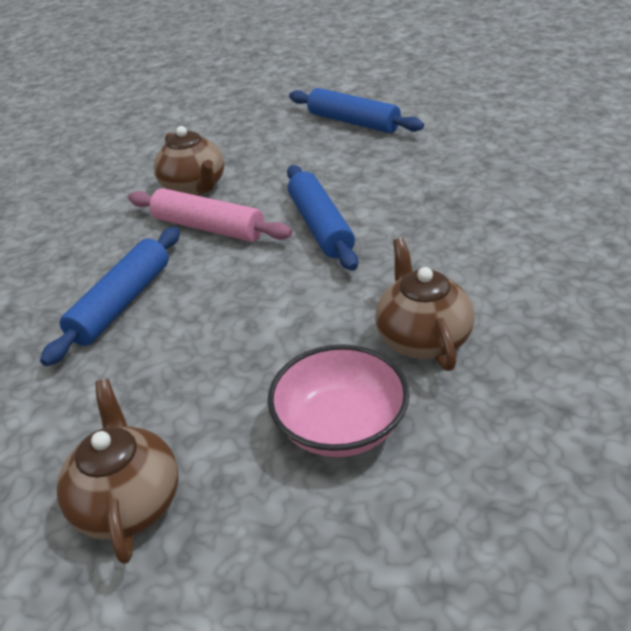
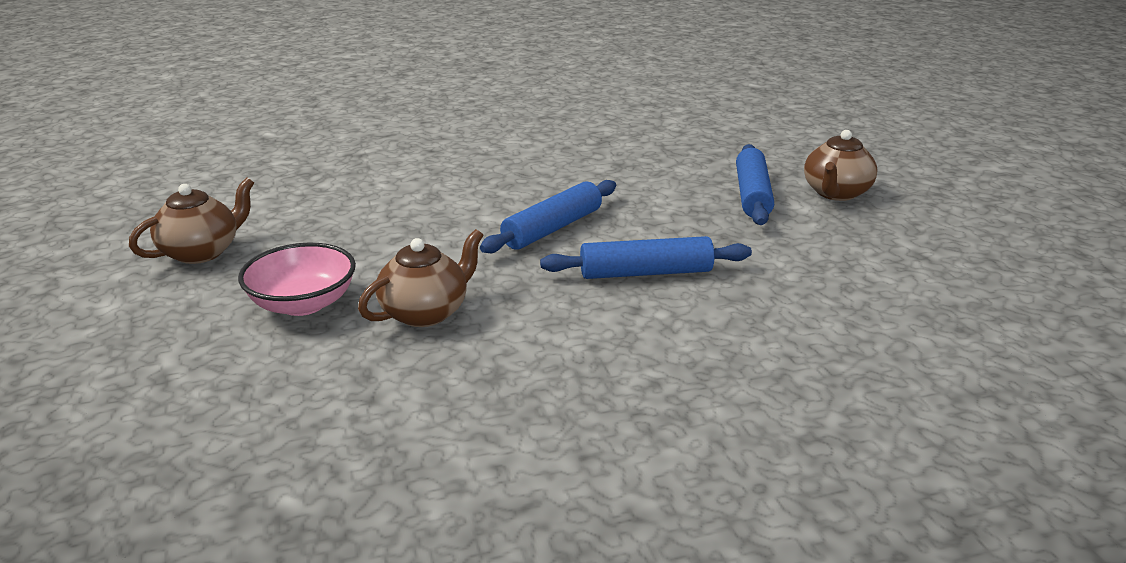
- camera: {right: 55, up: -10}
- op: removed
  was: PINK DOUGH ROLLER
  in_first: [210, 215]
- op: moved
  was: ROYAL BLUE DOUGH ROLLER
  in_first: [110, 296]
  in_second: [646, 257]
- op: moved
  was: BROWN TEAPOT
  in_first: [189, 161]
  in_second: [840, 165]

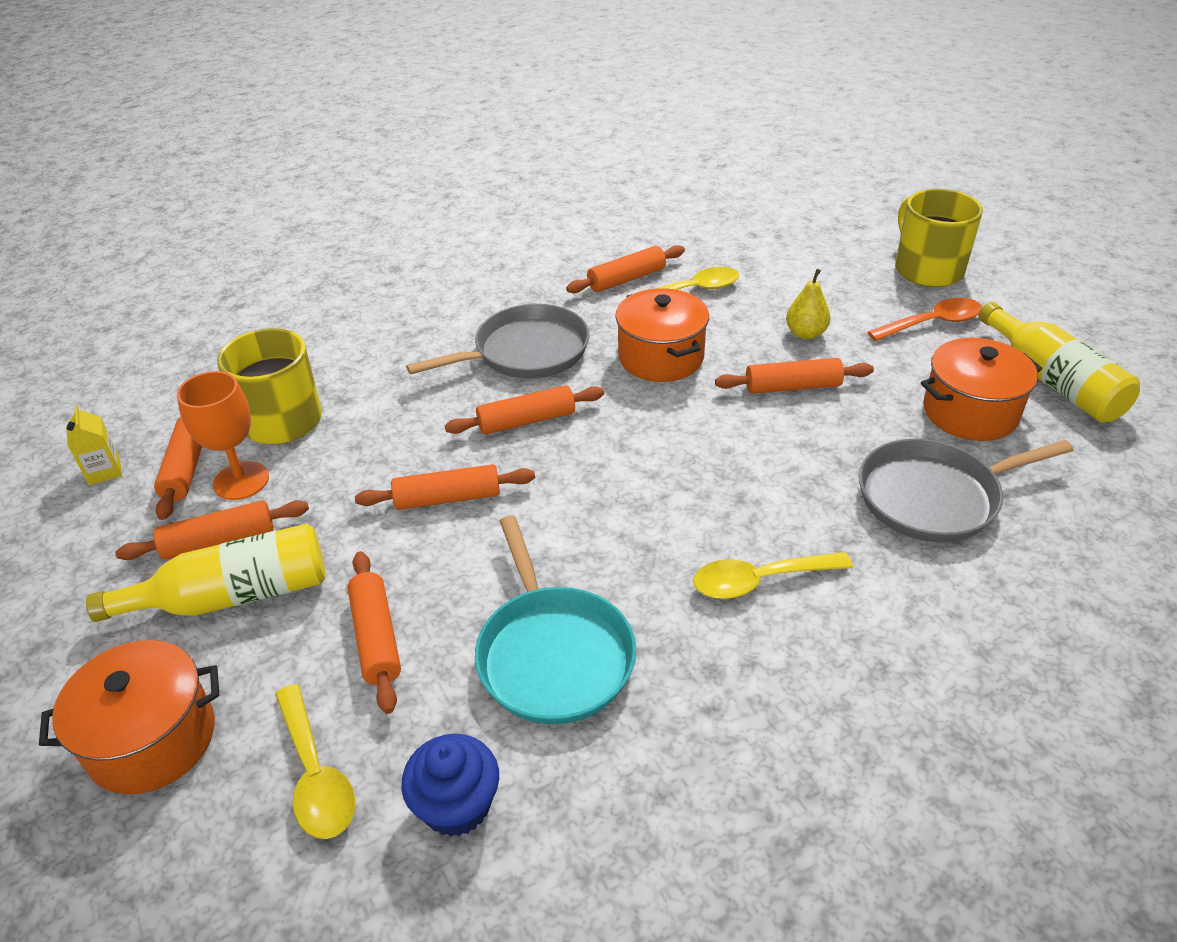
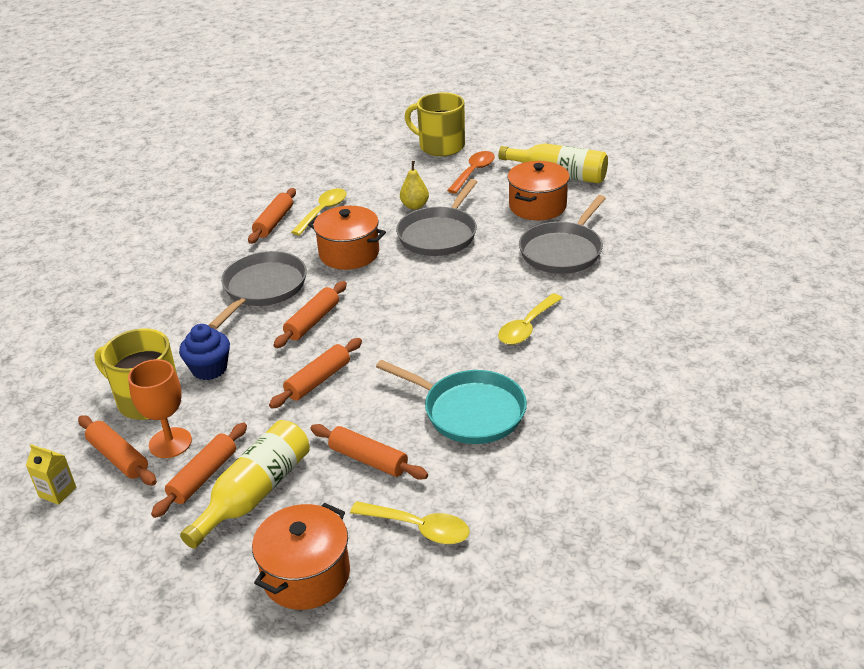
- camera: {right: -40, up: -5}
- op: moved
  was: ROYAL BLUE FAIRY CAKE
  in_first: [450, 785]
  in_second: [204, 352]
- op: replaced
  was: ORANGE DOUGH ROLLER
  now: GREY PAN
  in_first: [794, 376]
  in_second: [436, 217]

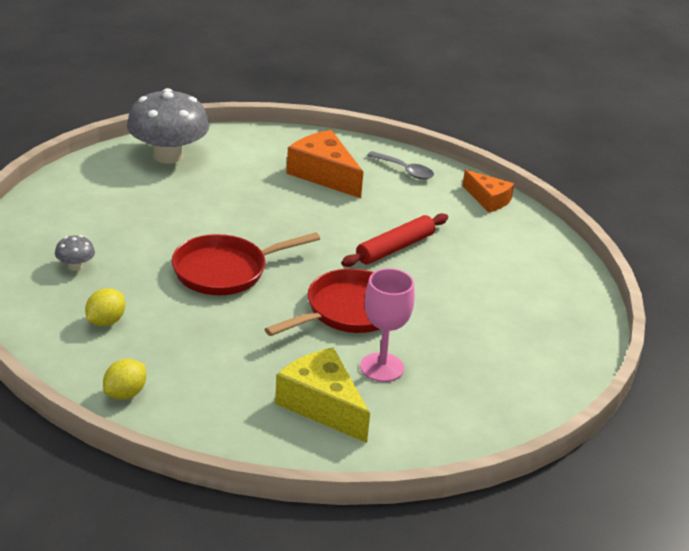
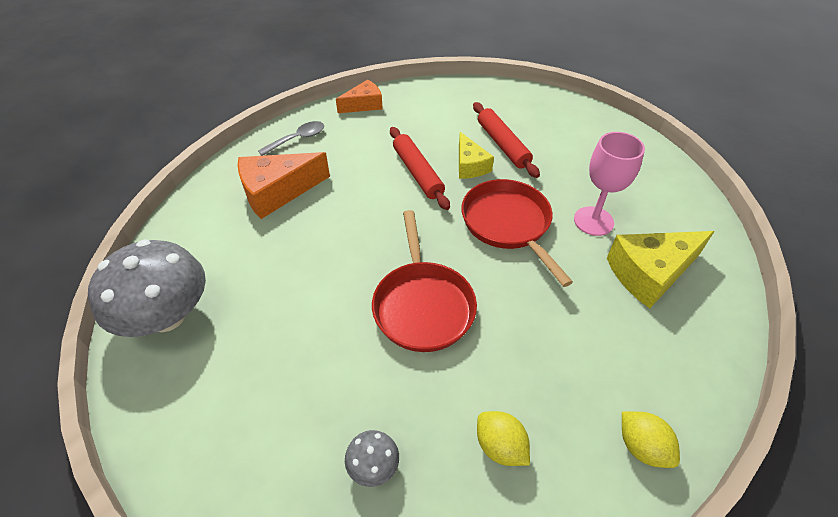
- camera: {right: -70, up: 15}
- op: added
  now: GOLDEN CHEESE
  in_second: [476, 155]
- op: added
  now: RED DOUGH ROLLER
  in_second: [506, 140]

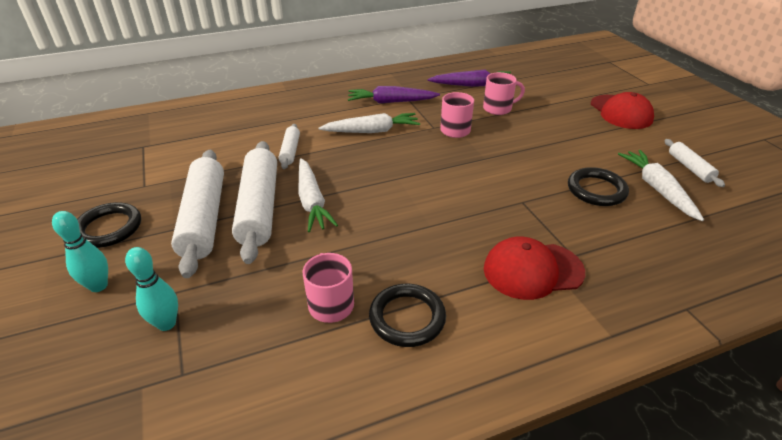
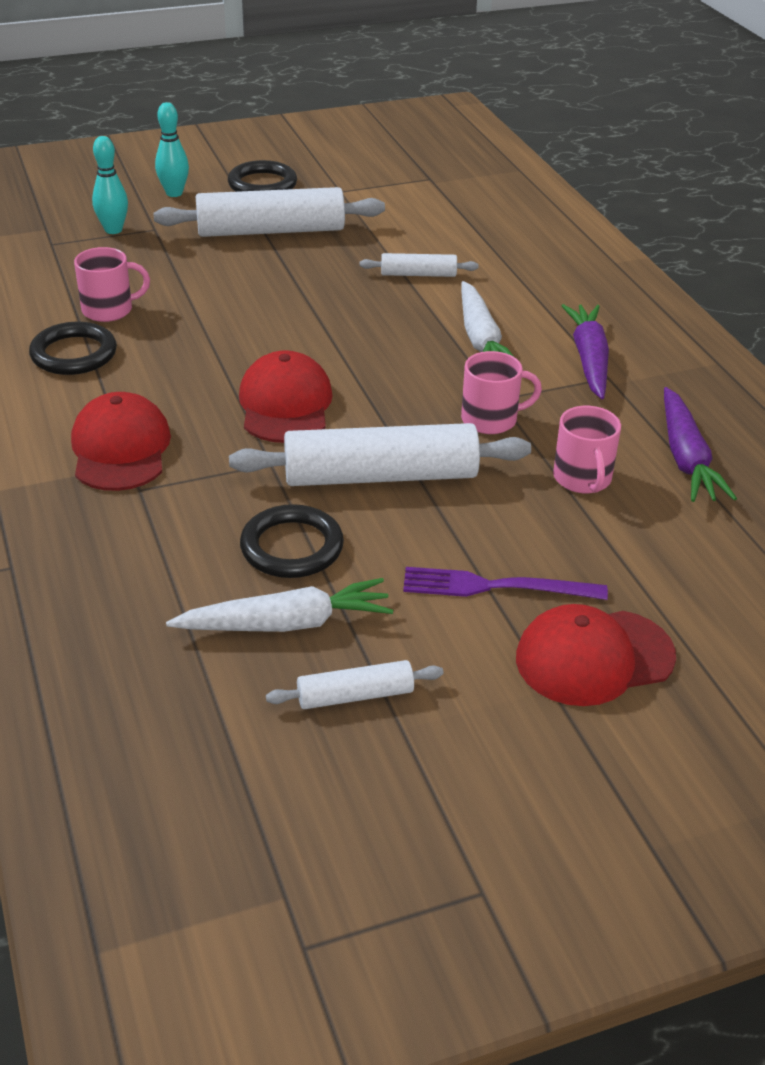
- camera: {right: 90, up: 0}
- op: removed
  was: SNOW-WHITE CARROT
  in_first: [318, 195]
- op: added
  now: RED PEAKED CAP
  in_second: [286, 396]
- op: added
  now: PURPLE DINNER FORK
  in_second: [505, 583]
- op: moved
  was: SNOW-WHITE DOUGH ROLLER
  in_first: [254, 202]
  in_second: [380, 454]

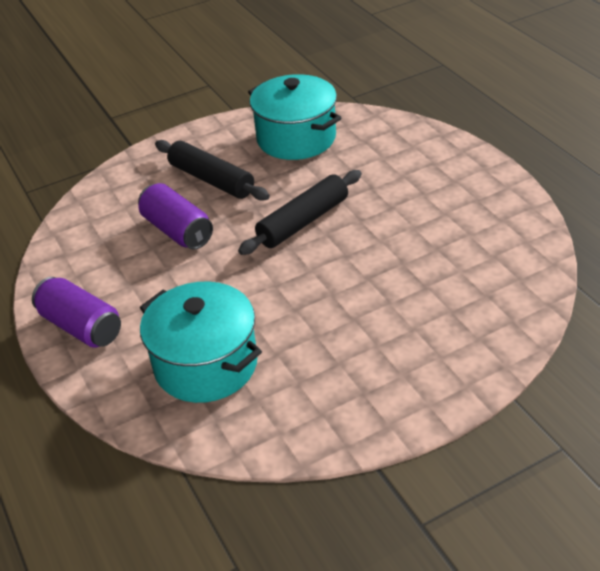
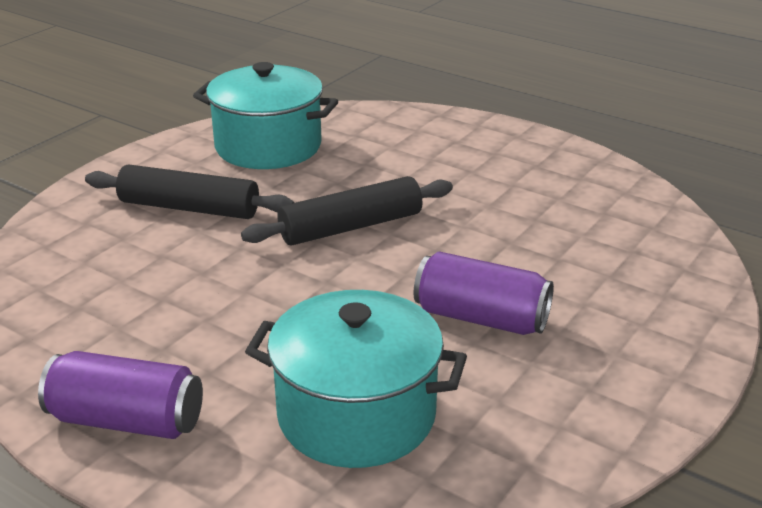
- camera: {right: -30, up: -10}
- op: moved
  was: PURPLE CAN
  in_first: [175, 216]
  in_second: [484, 293]
- op: turned
  was: EBONY DOUGH ROLLER
  in_first: [300, 212]
  in_second: [347, 211]
  clockwise: 45

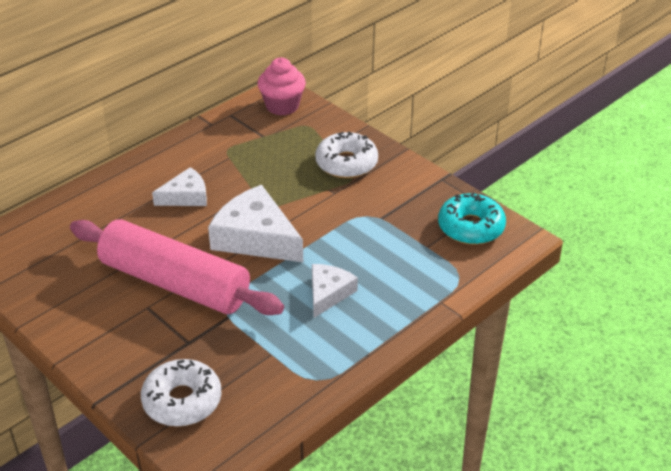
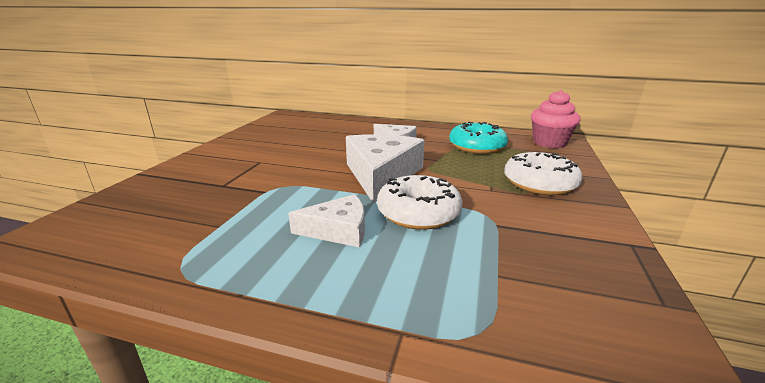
- camera: {right: 60, up: -15}
- op: removed
  was: PINK DOUGH ROLLER
  in_first: [177, 267]
- op: moved
  was: SNOW-WHITE DONUT
  in_first: [181, 393]
  in_second: [420, 202]
- op: moved
  was: AQUA DONUT
  in_first: [472, 218]
  in_second: [478, 138]

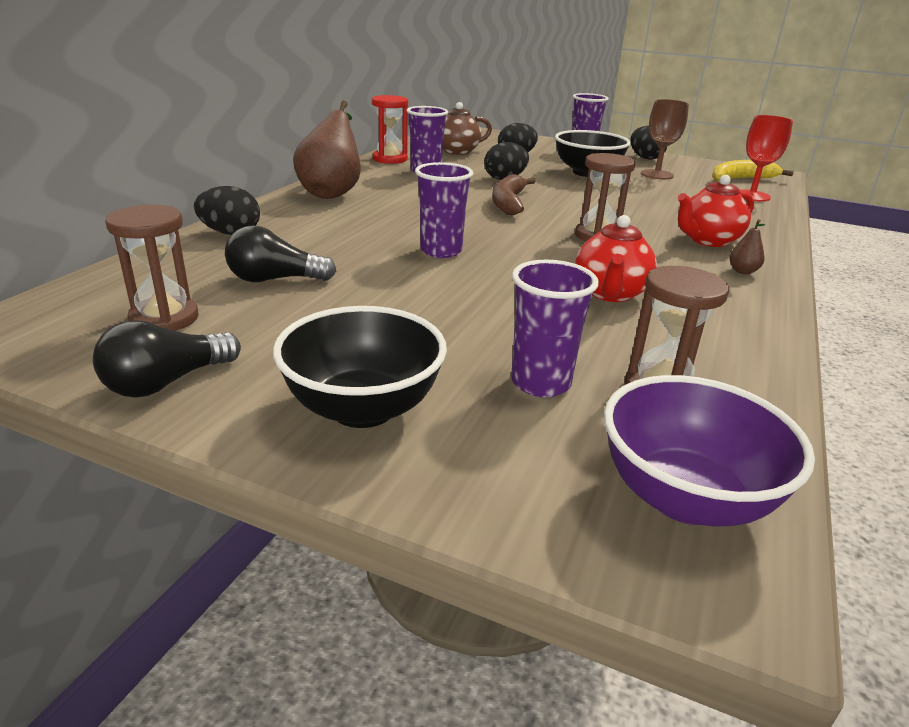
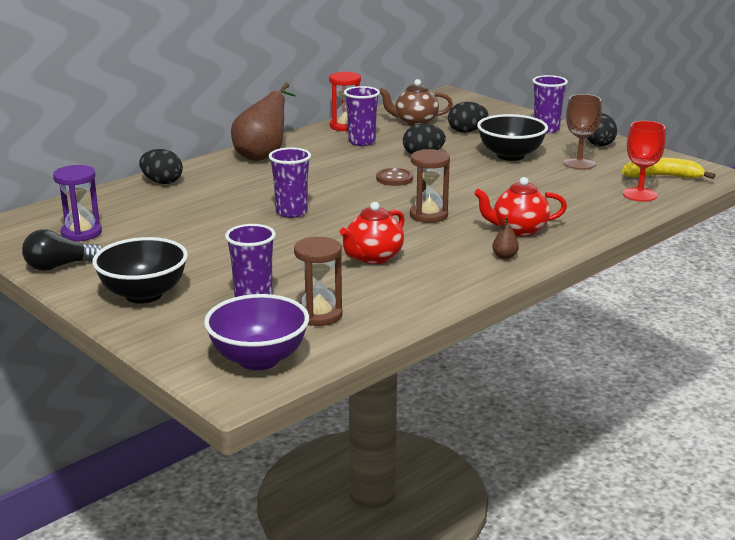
- camera: {right: 25, up: -5}
- op: removed
  was: EBONY BULB
  in_first: [280, 253]
- op: replaced
  was: BROWN BANANA
  now: BROWN SEWING BUTTON
  in_first: [514, 194]
  in_second: [394, 177]
- op: recoloured
  was: BROWN SANDGLASS
  now: PURPLE SANDGLASS
  in_first: [151, 268]
  in_second: [77, 203]

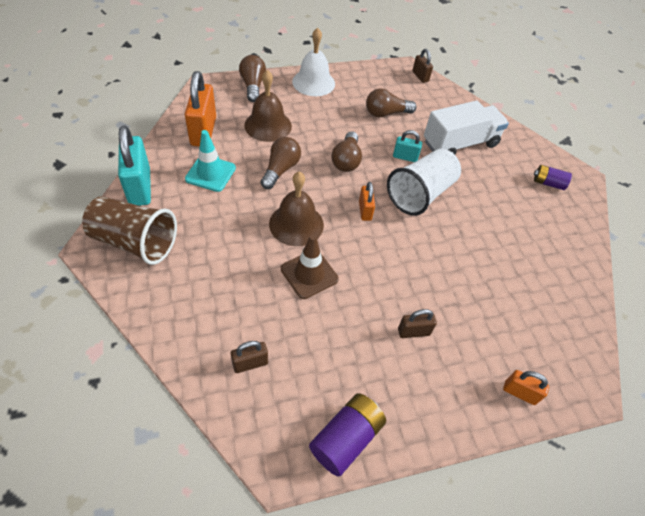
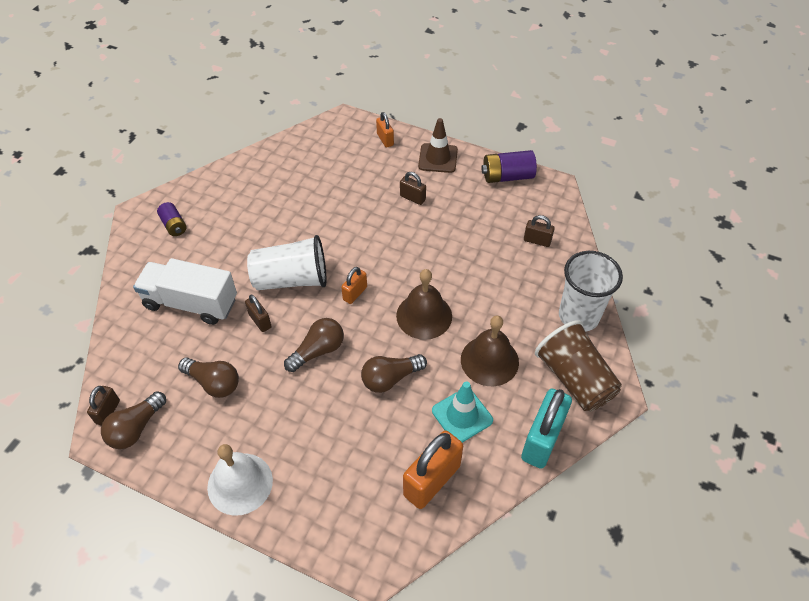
- camera: {right: -135, up: 0}
- op: added
  now: SNOW-WHITE BEAKER
  in_second: [591, 291]
- op: moved
  was: BROWN BULB
  in_first: [252, 78]
  in_second: [133, 420]
- op: moved
  was: BROWN SCHOOL BELL
  in_first: [268, 106]
  in_second: [490, 351]
- op: moved
  was: BROWN ROAD CONE
  in_first: [310, 266]
  in_second: [438, 145]
- op: recoloured
  was: AQUA SMALL LOCK
  now: BROWN SMALL LOCK
  in_first: [407, 146]
  in_second: [258, 313]

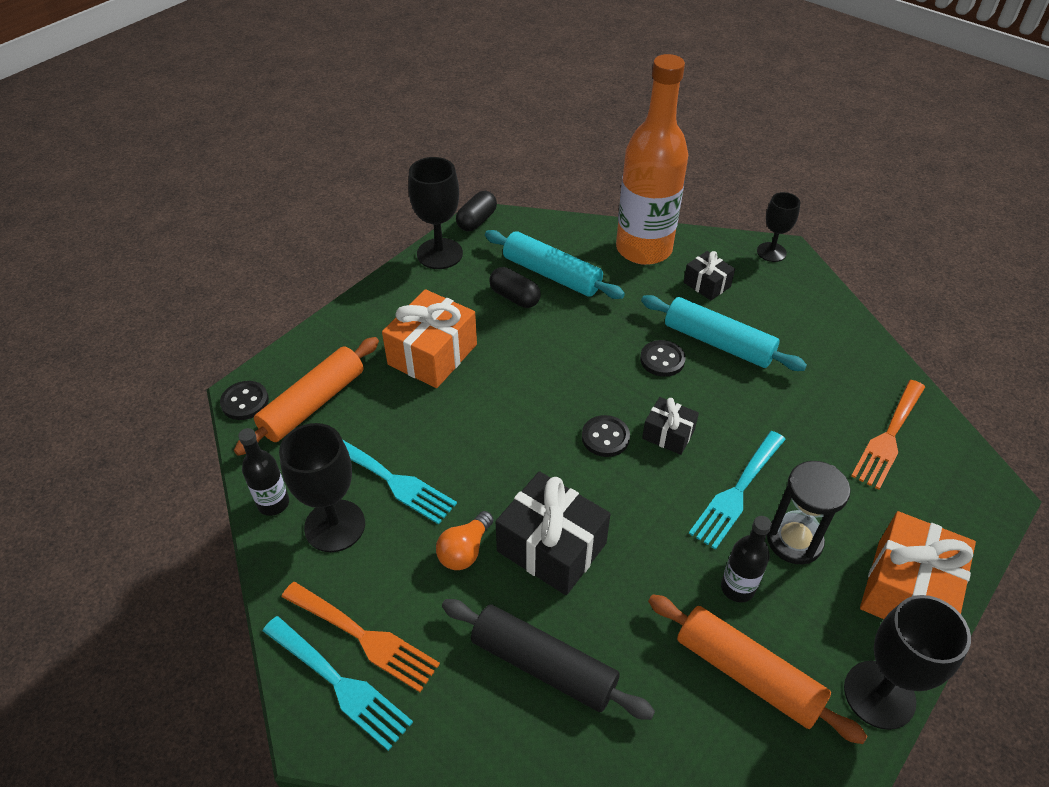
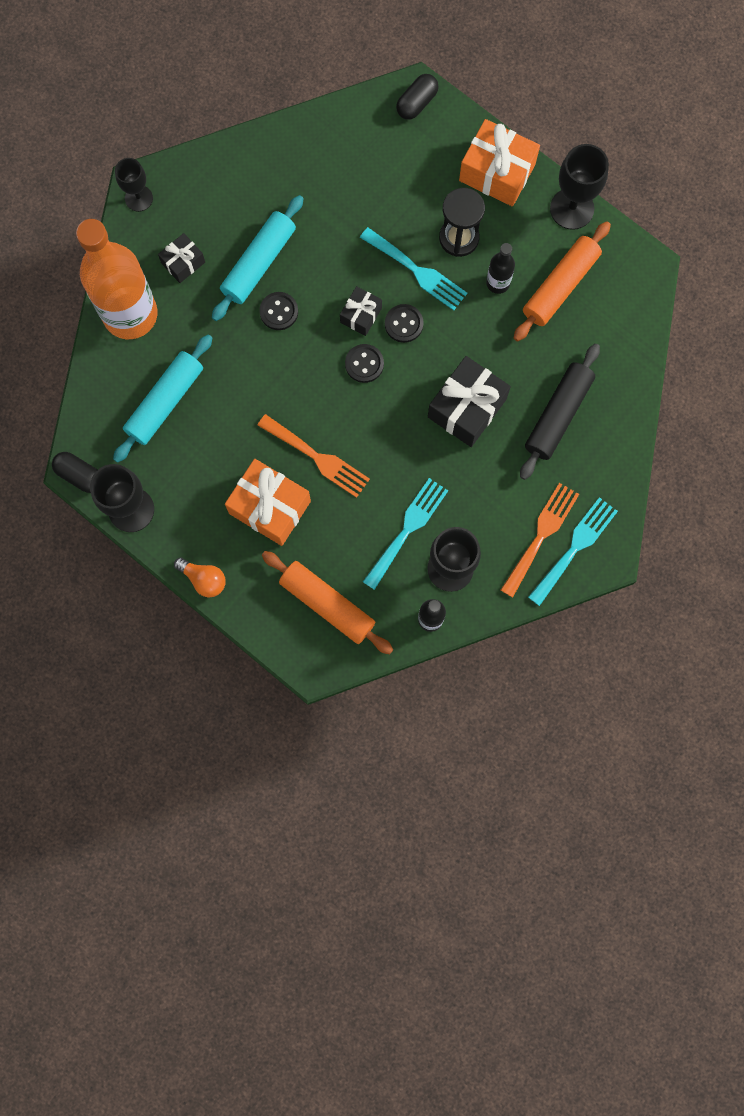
- camera: {right: -90, up: 30}
- op: moved
  was: EBONY SEWING BUTTON
  in_first: [244, 400]
  in_second: [404, 323]
- op: moved
  was: ORANGE BULB
  in_first: [465, 540]
  in_second: [200, 577]
- op: moved
  was: EBONY CAPSULE
  in_first: [515, 287]
  in_second: [417, 97]
- op: moved
  was: ORANGE DINNER FORK
  in_first: [888, 435]
  in_second: [314, 456]

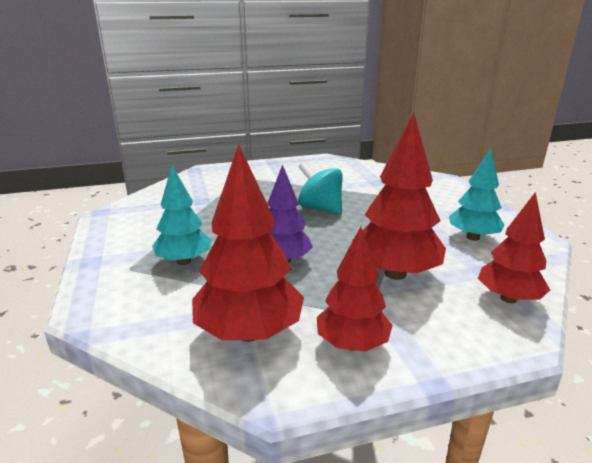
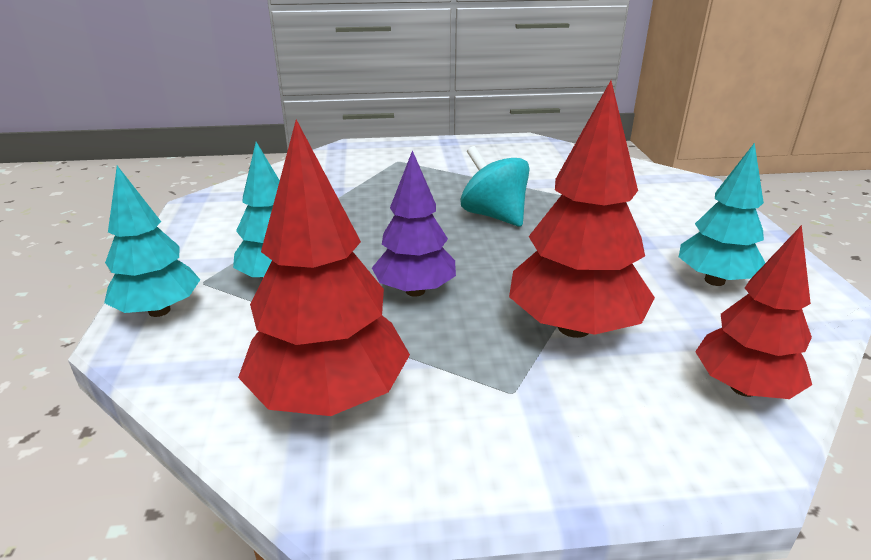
- camera: {right: 10, up: 5}
- op: removed
  was: RED FIR TREE
  in_first: [355, 289]
- op: added
  now: AQUA FIR TREE
  in_second: [152, 241]

